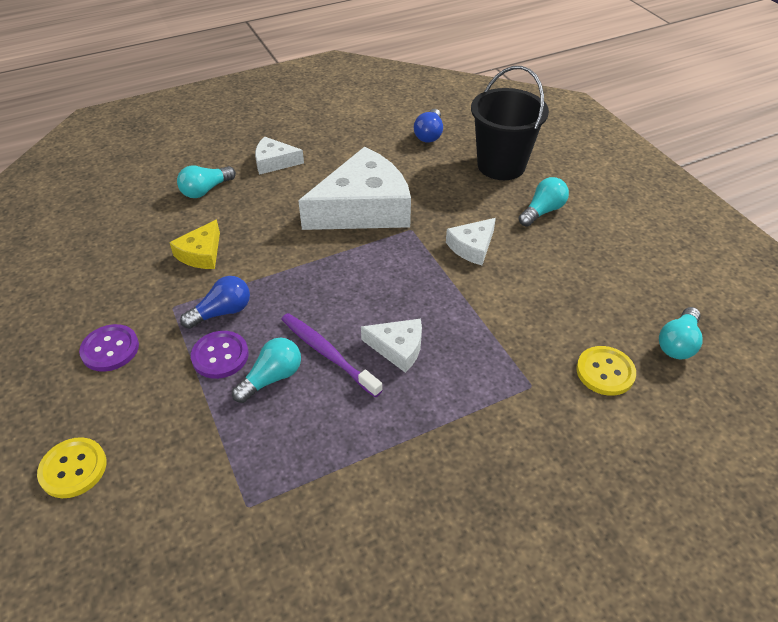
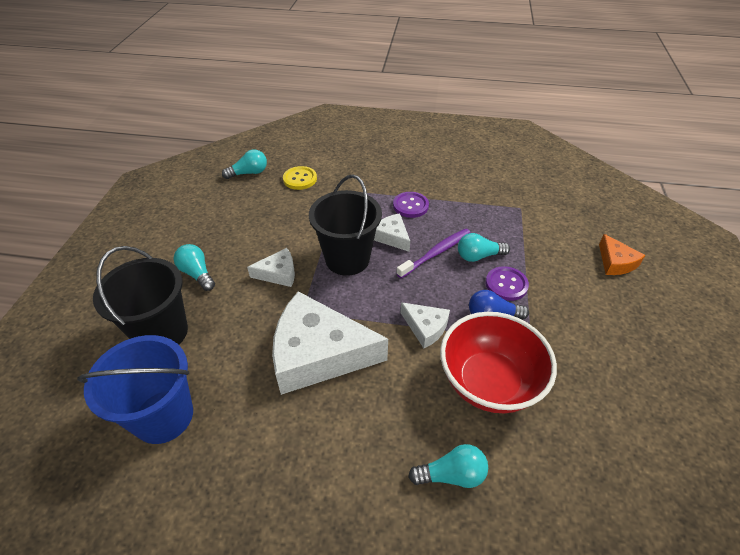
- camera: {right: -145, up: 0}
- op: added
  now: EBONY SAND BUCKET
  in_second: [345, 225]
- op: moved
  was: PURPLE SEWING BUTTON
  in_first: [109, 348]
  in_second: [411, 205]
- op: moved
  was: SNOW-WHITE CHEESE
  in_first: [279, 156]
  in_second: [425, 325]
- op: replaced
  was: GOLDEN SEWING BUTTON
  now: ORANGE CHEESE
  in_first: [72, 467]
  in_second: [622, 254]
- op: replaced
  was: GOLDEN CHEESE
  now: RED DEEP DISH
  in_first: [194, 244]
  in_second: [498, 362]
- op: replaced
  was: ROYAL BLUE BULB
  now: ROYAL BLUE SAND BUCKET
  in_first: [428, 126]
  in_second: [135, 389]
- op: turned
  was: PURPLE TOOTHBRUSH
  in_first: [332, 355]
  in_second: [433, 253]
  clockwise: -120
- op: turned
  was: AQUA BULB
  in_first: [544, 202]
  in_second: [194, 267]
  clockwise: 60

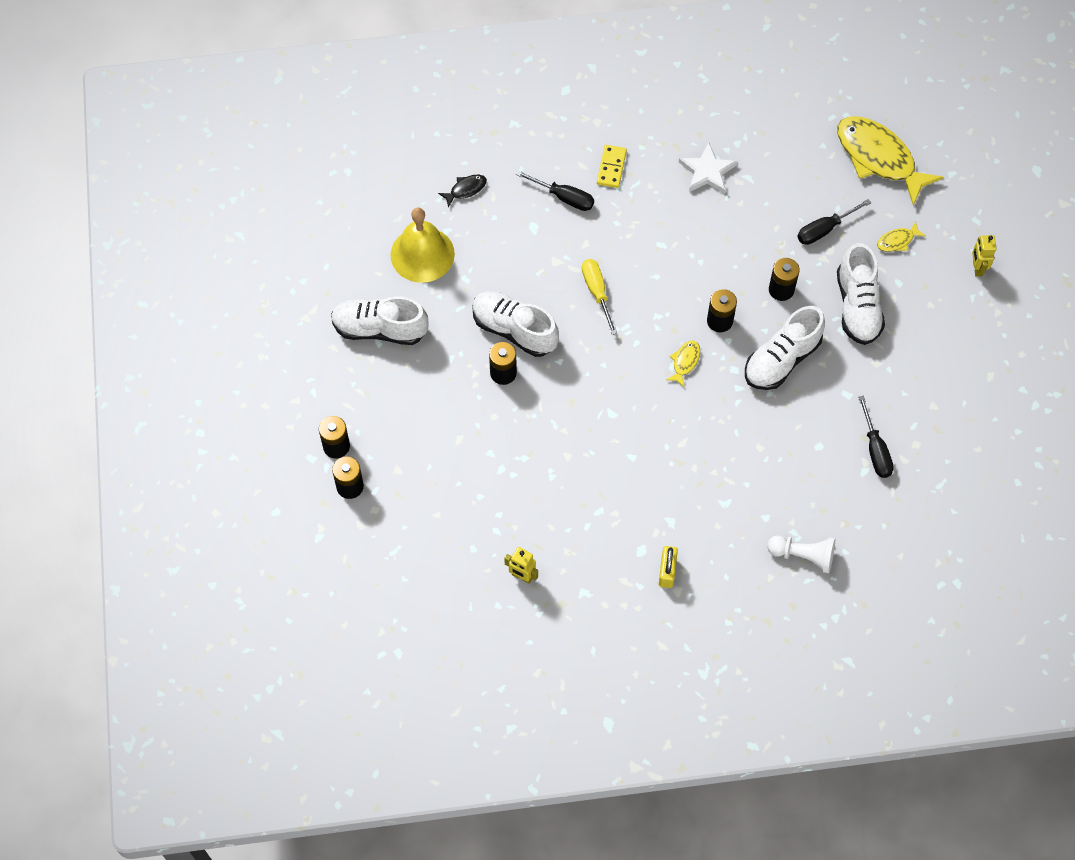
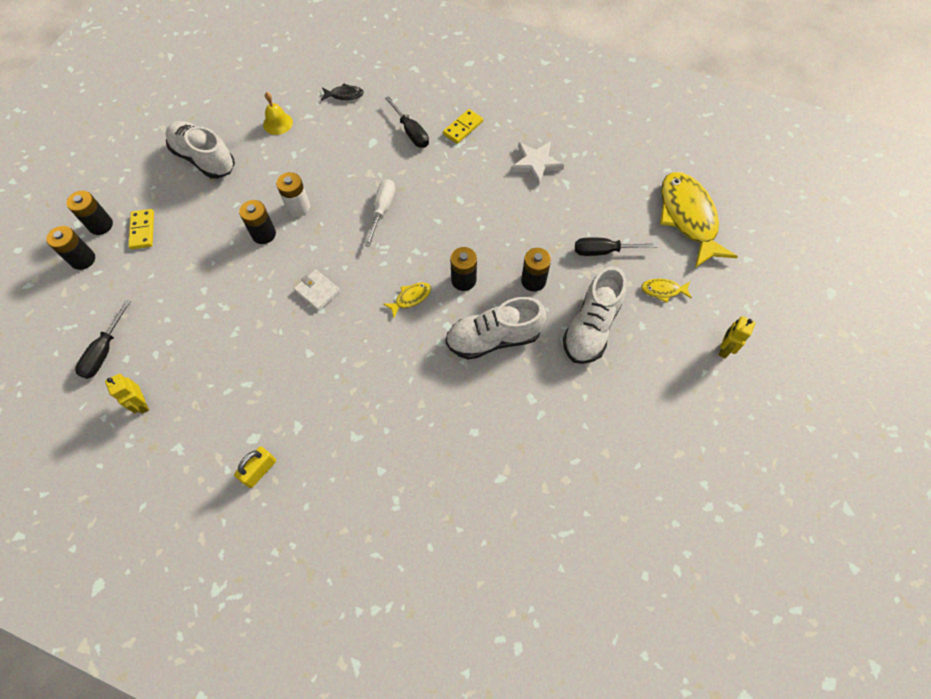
- camera: {right: 30, up: 0}
- op: removed
  was: SNOW-WHITE CHESS PAWN
  in_first: [801, 554]
- op: added
  now: GOLDEN DOMINO PIECE
  in_second: [141, 229]
- op: added
  now: SNOW-WHITE BILLFOLD
  in_second: [317, 290]
- op: moved
  was: EBONY HAND SCREWDRIVER
  in_first: [876, 437]
  in_second: [103, 339]
- op: replaced
  was: SNOW-WHITE LACE-UP SHOE
  now: SNOW-WHITE AA BATTERY
  in_first: [515, 324]
  in_second: [293, 194]
- op: recoloured
  was: GOLDEN HAND SCREWDRIVER
  now: SNOW-WHITE HAND SCREWDRIVER
  in_first: [599, 297]
  in_second: [380, 213]
- op: resized
  was: GOLDEN SCHOOL BELL
  in_first: [422, 245]
  in_second: [278, 113]
  ratio: 0.54

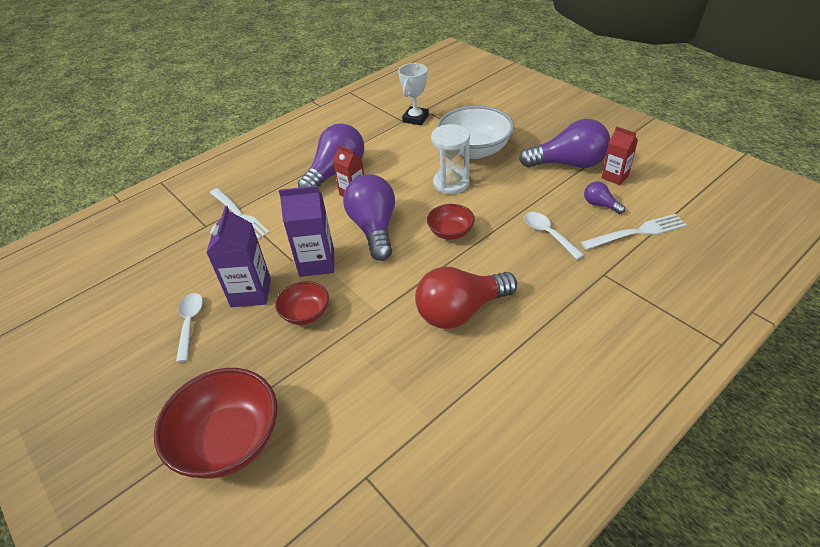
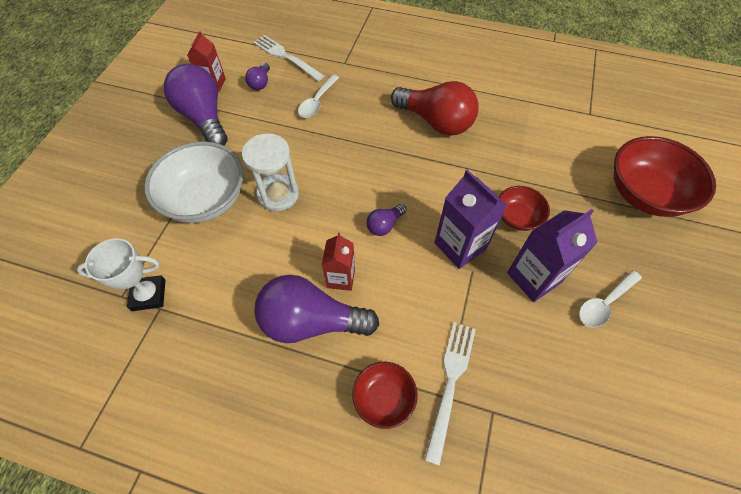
- camera: {right: -125, up: 15}
- op: moved
  was: RED DEEP DISH
  in_first: [451, 222]
  in_second: [385, 395]
- op: resized
  was: PURPLE BULB
  in_first: [369, 217]
  in_second: [386, 220]
  ratio: 0.46

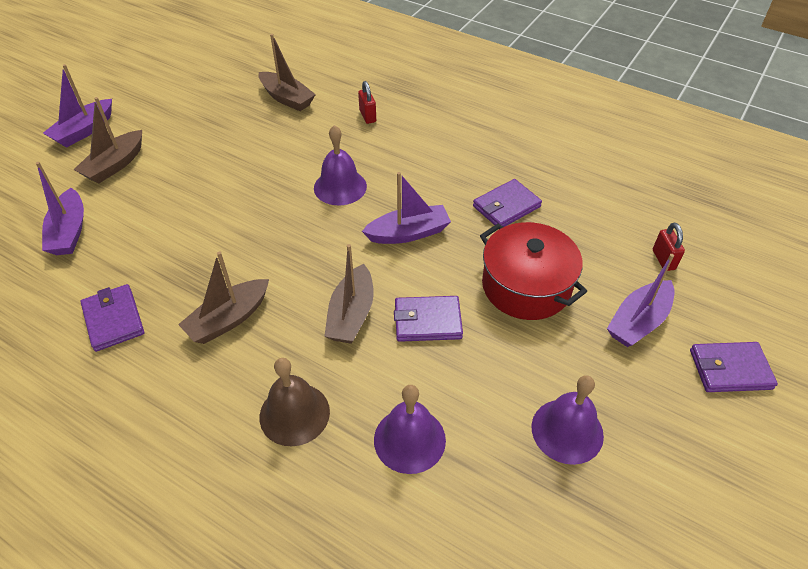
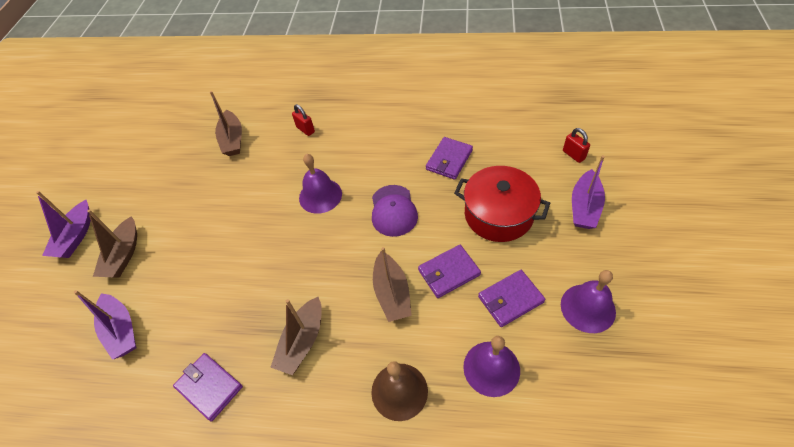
- camera: {right: -20, up: 5}
- op: moved
  was: PURPLE BILLFOLD
  in_first: [734, 367]
  in_second: [511, 298]
- op: replaced
  was: PURPLE TOY BOAT
  now: PURPLE PEAKED CAP
  in_first: [406, 208]
  in_second: [395, 211]
- op: turned
  was: BROWN TOY BOAT
  in_first: [287, 72]
  in_second: [226, 123]
  clockwise: 60

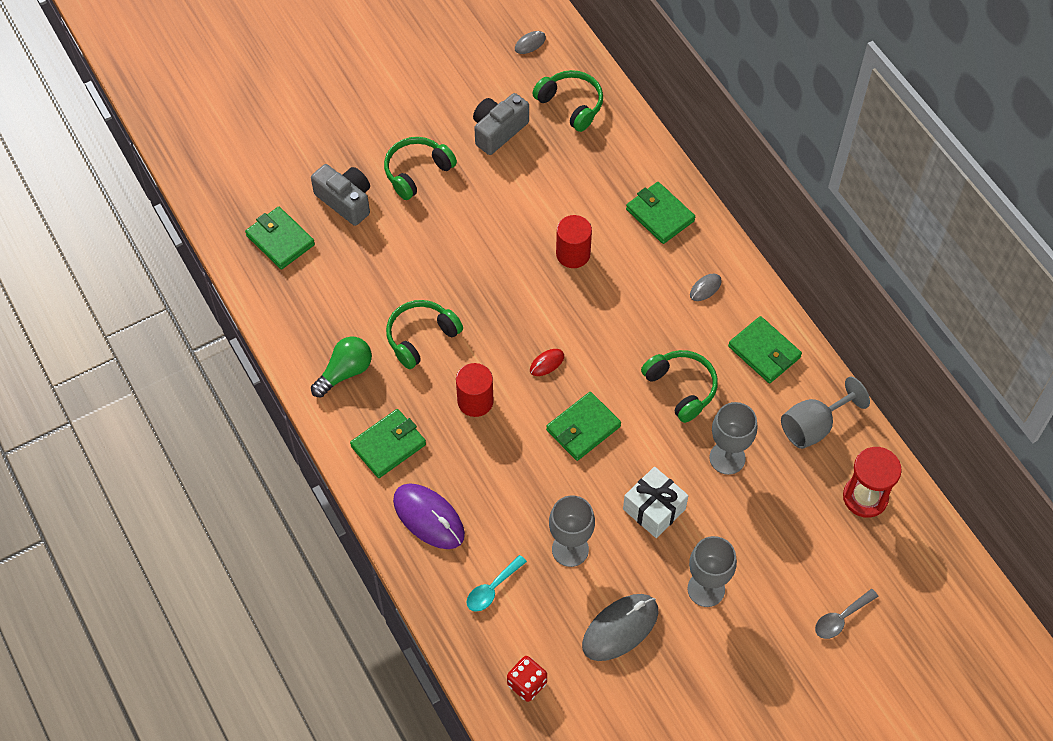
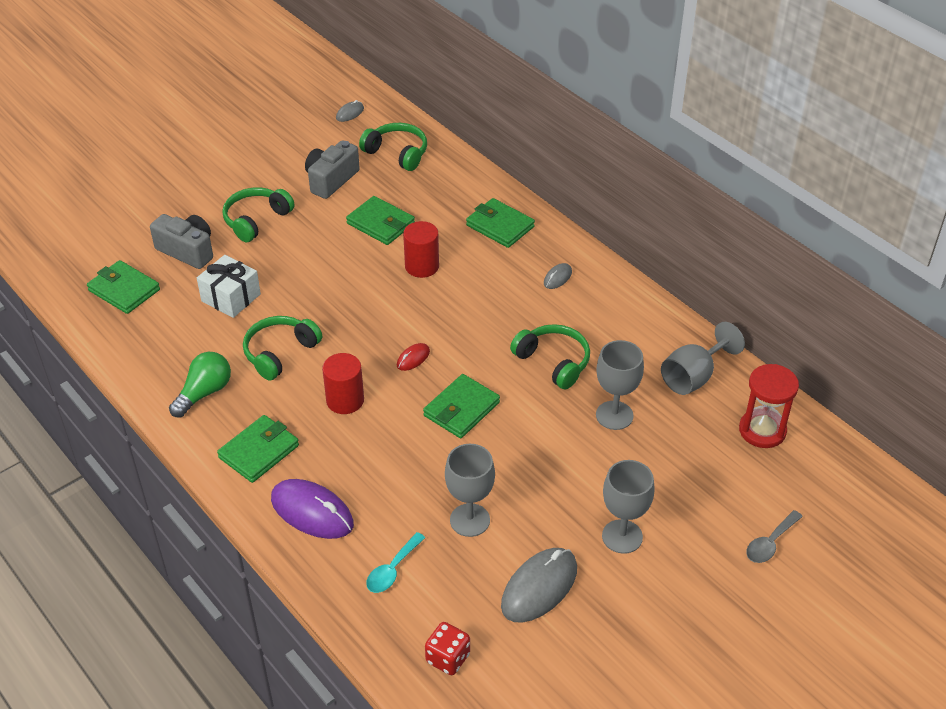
- camera: {right: -10, up: -15}
- op: moved
  was: SNOW-WHITE WRAPPED GIFT
  in_first: [655, 502]
  in_second: [229, 286]
- op: moved
  was: EMERALD BILLFOLD
  in_first: [765, 349]
  in_second: [380, 220]

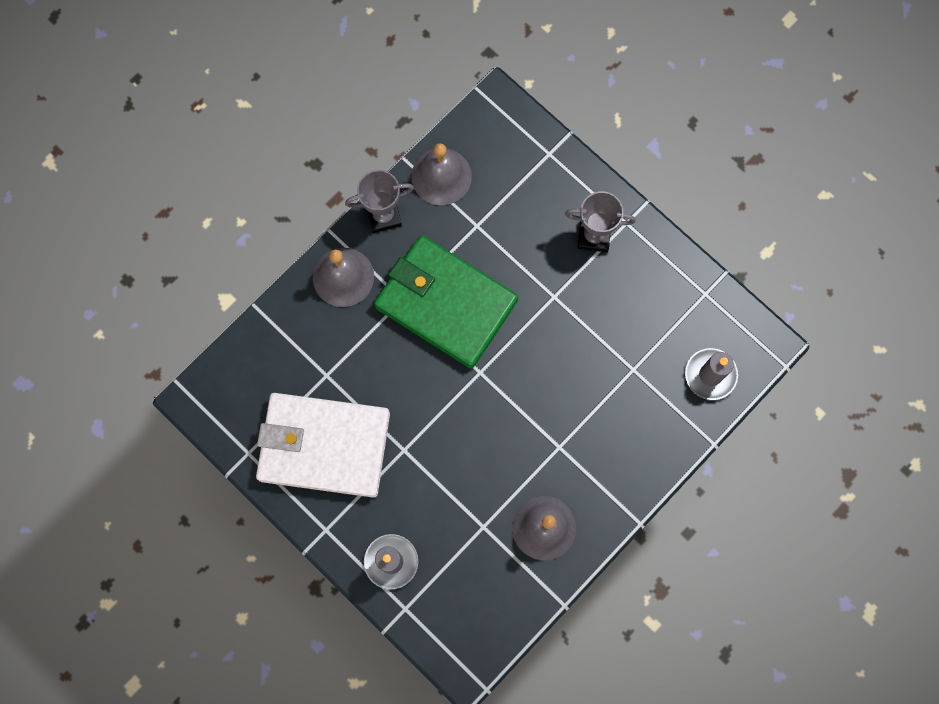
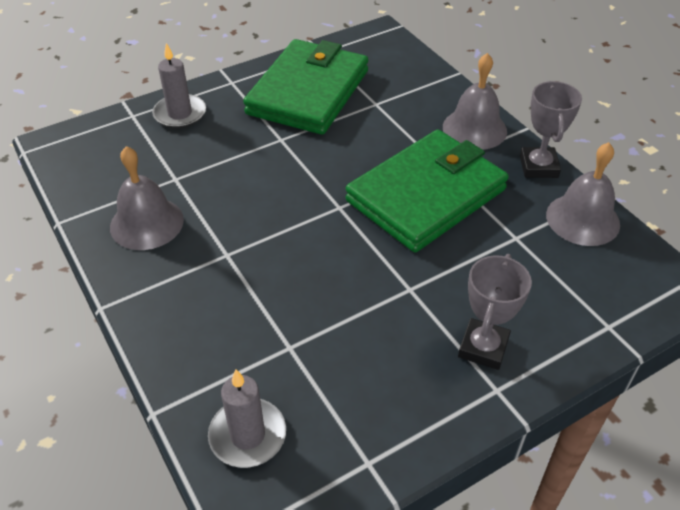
- camera: {right: 105, up: -30}
- op: recoloured
  was: SNOW-WHITE BILLFOLD
  now: EMERALD BILLFOLD
  in_first: [323, 445]
  in_second: [305, 87]

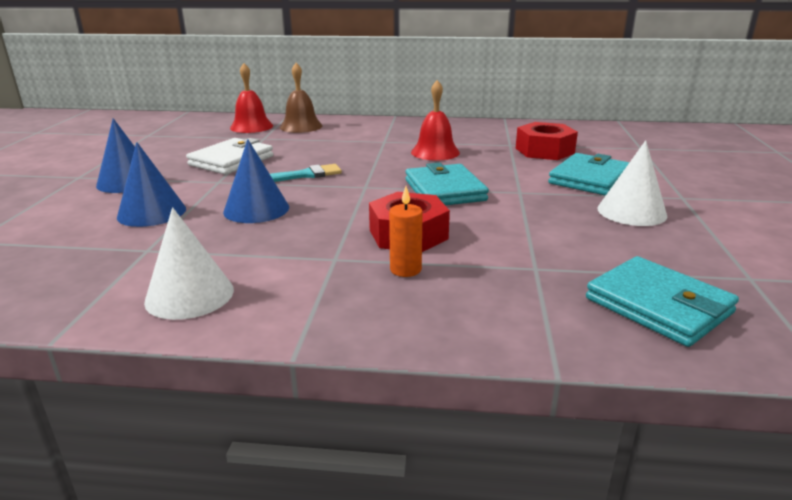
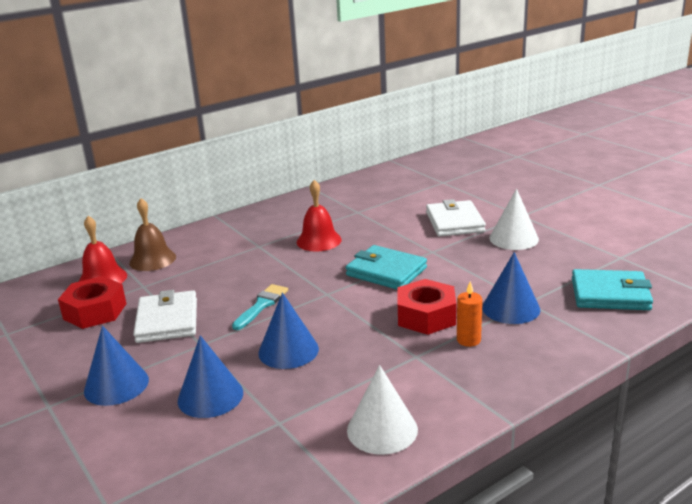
- camera: {right: -40, up: 0}
- op: added
  now: ROYAL BLUE CONE SHAPE
  in_second: [511, 288]
- op: moved
  was: RED NUT
  in_first: [546, 141]
  in_second: [92, 302]
- op: recoloured
  was: AQUA BILLFOLD
  now: SNOW-WHITE BILLFOLD
  in_first: [589, 174]
  in_second: [456, 218]

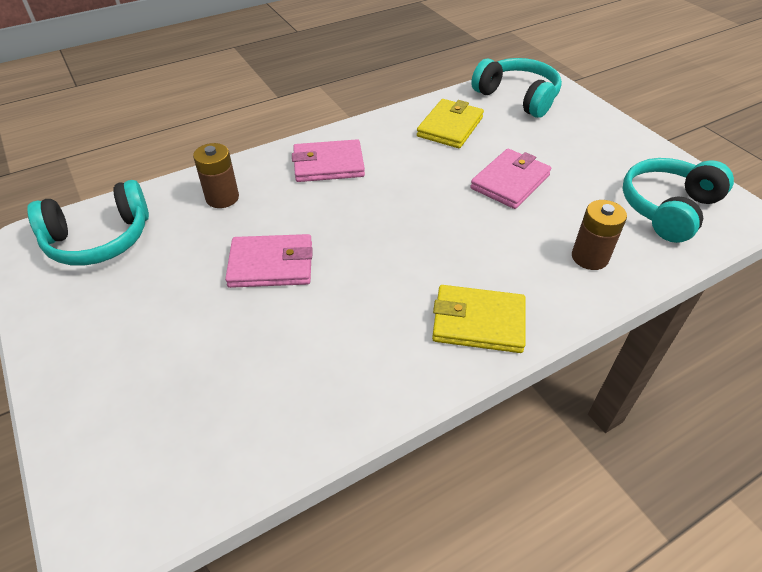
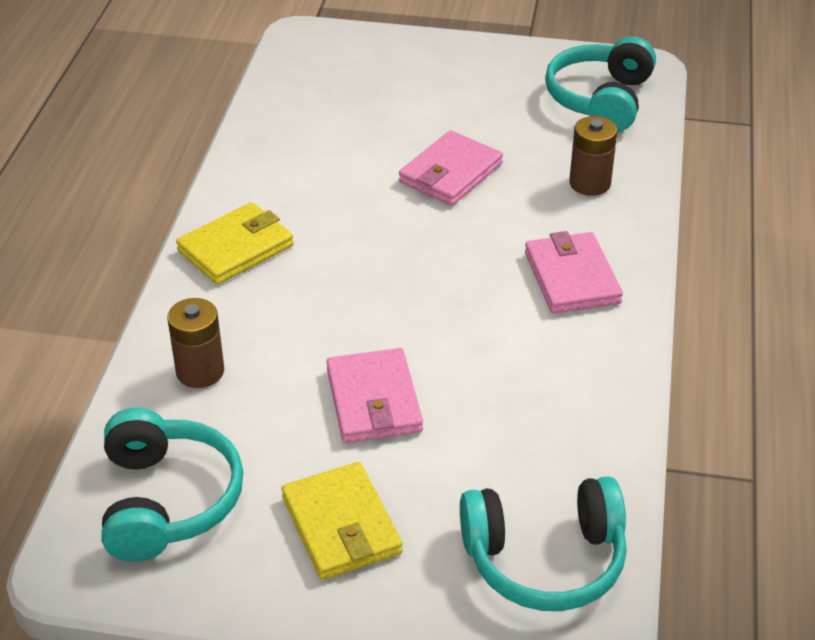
- camera: {right: 130, up: -5}
- op: moved
  was: GOLDEN BILLFOLD
  in_first: [450, 123]
  in_second: [342, 521]
- op: turned
  was: PINK BILLFOLD
  in_first: [328, 160]
  in_second: [574, 272]
  clockwise: -45

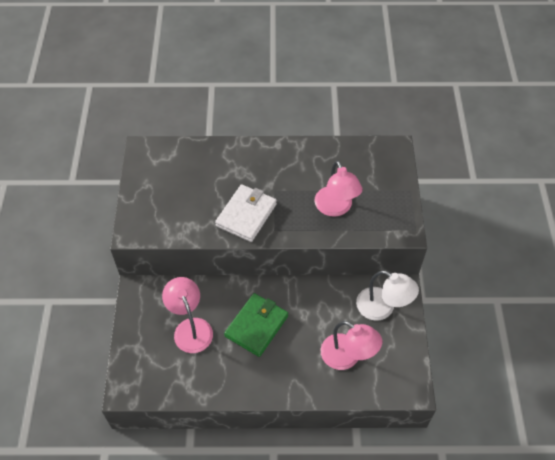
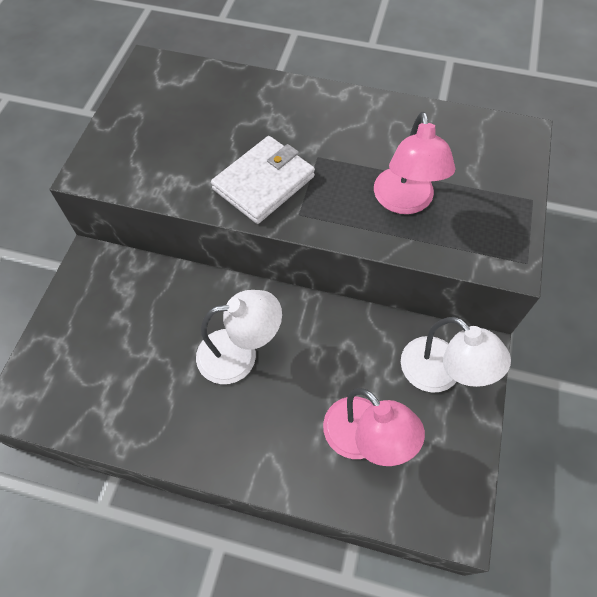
- camera: {right: 15, up: 5}
- op: removed
  was: PINK DESK LAMP
  in_first: [187, 315]
- op: replaced
  was: EMERALD BILLFOLD
  now: SNOW-WHITE DESK LAMP
  in_first: [256, 325]
  in_second: [239, 337]

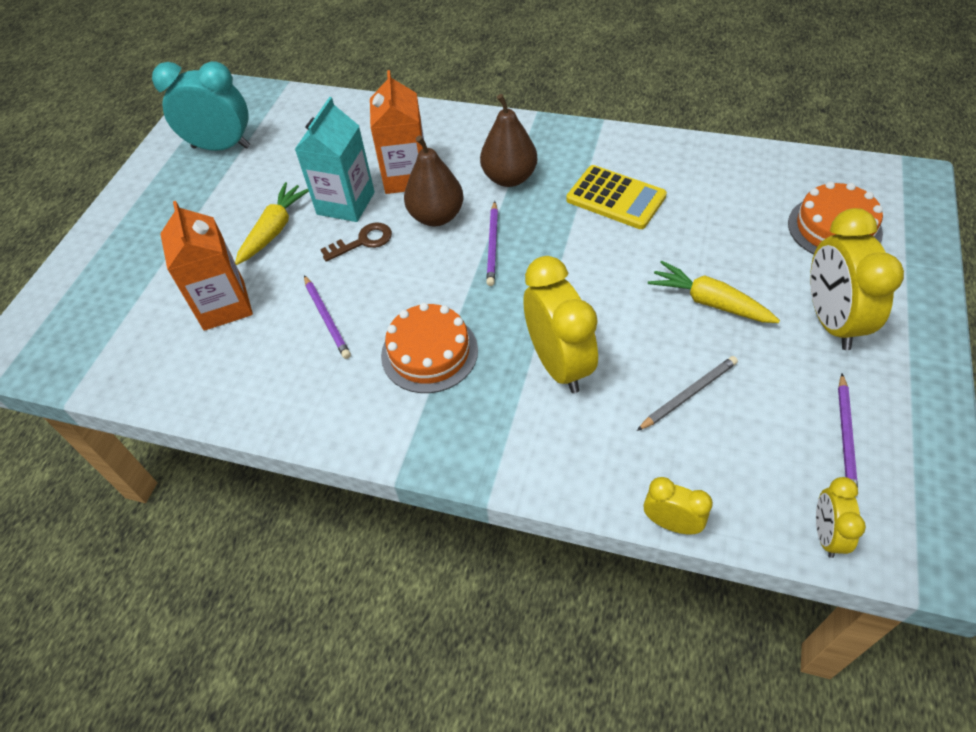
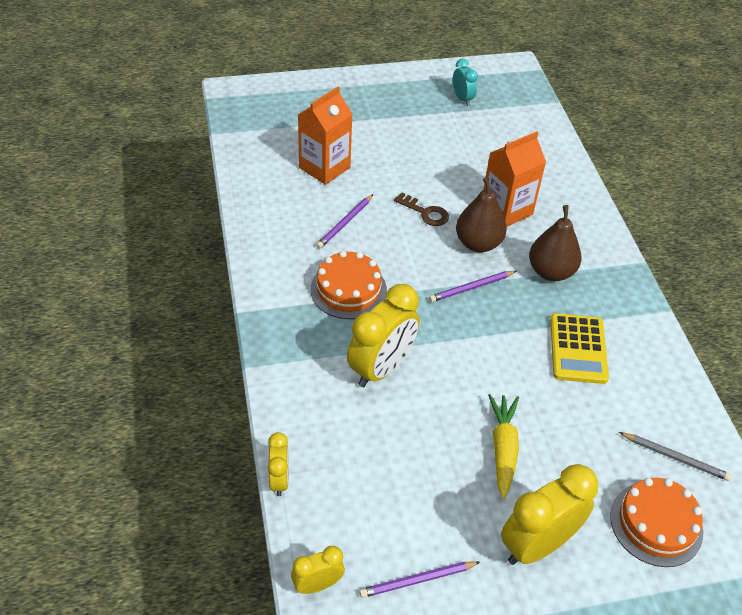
- camera: {right: 55, up: -5}
- op: removed
  was: GOLDEN CARROT
  in_first: [272, 223]
- op: removed
  was: AQUA MILK CARTON
  in_first: [335, 159]
- op: moved
  was: GREY PENCIL
  in_first: [687, 393]
  in_second: [675, 456]
- op: resized
  was: AQUA BEDSIDE CLOCK
  in_first: [201, 106]
  in_second: [465, 82]
  ratio: 0.53

